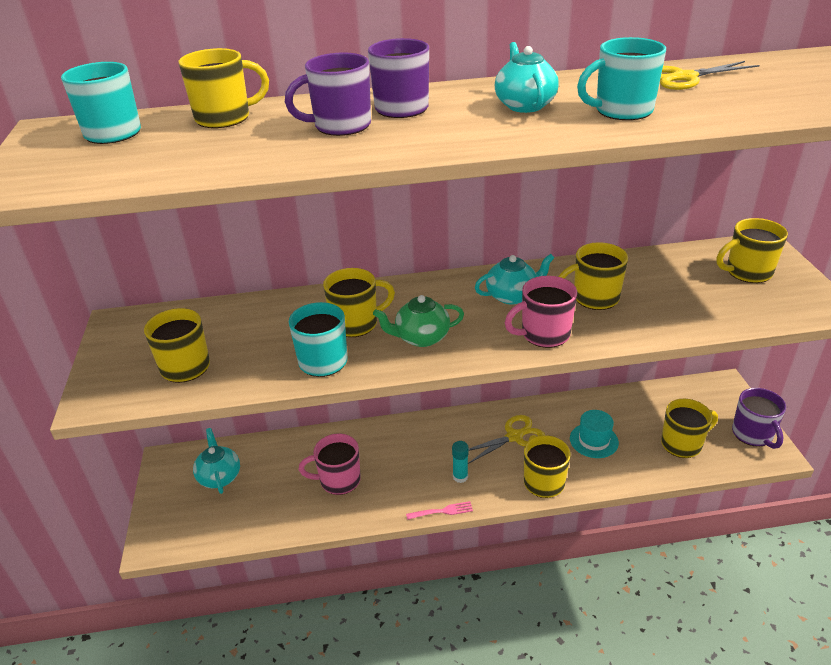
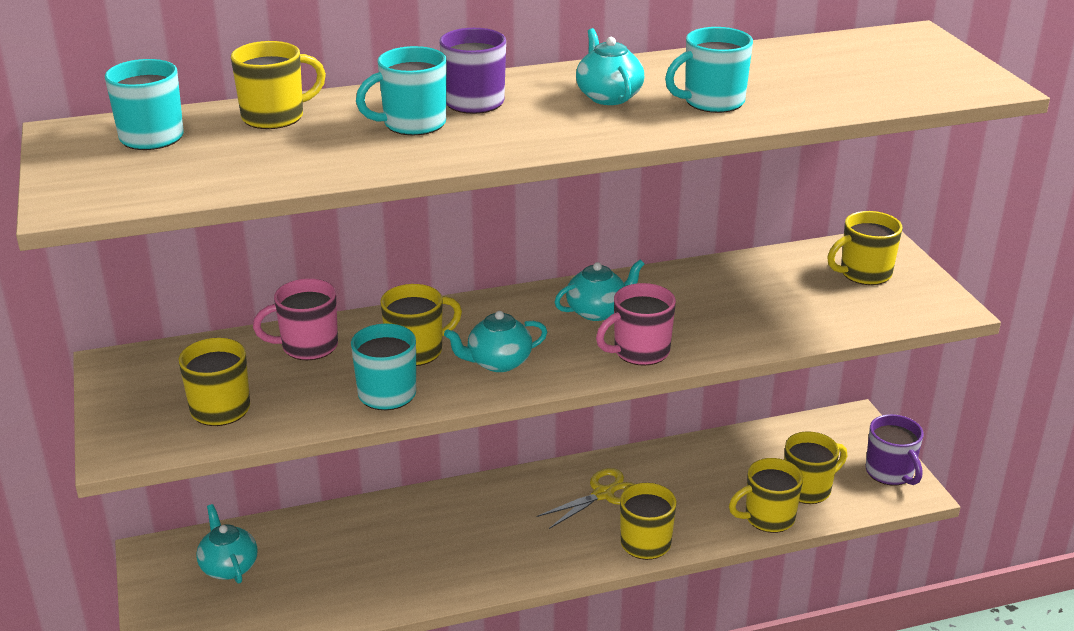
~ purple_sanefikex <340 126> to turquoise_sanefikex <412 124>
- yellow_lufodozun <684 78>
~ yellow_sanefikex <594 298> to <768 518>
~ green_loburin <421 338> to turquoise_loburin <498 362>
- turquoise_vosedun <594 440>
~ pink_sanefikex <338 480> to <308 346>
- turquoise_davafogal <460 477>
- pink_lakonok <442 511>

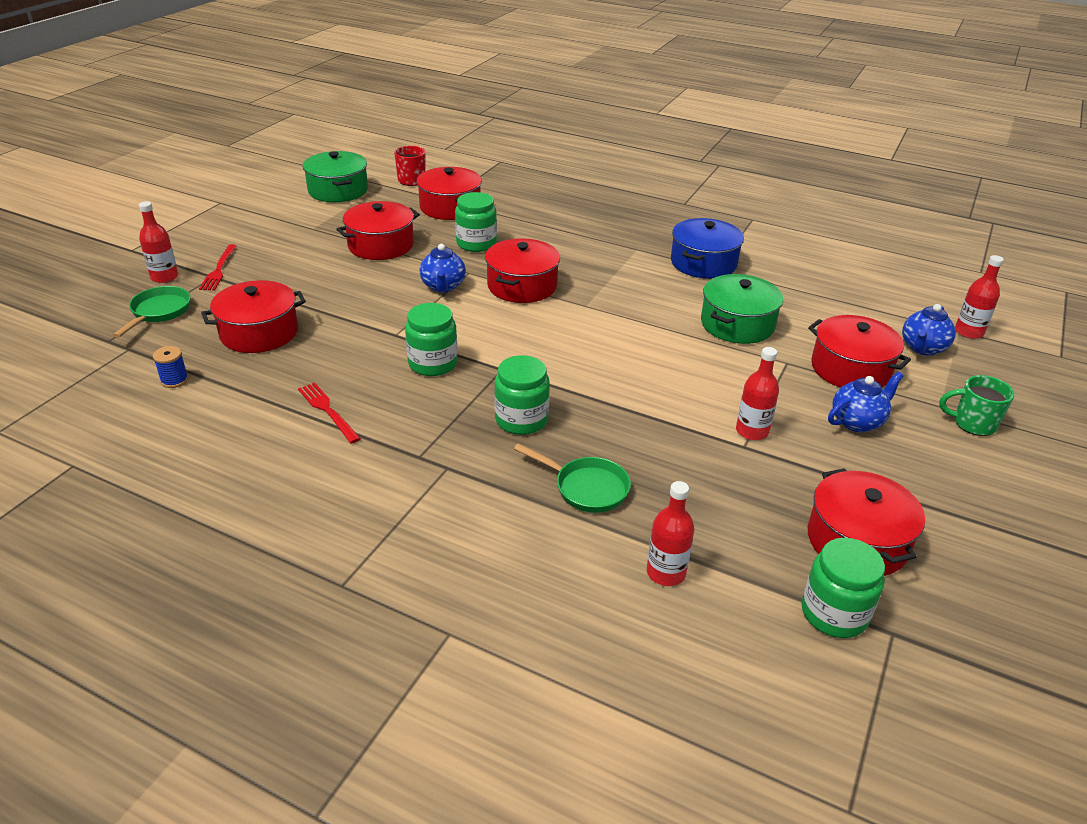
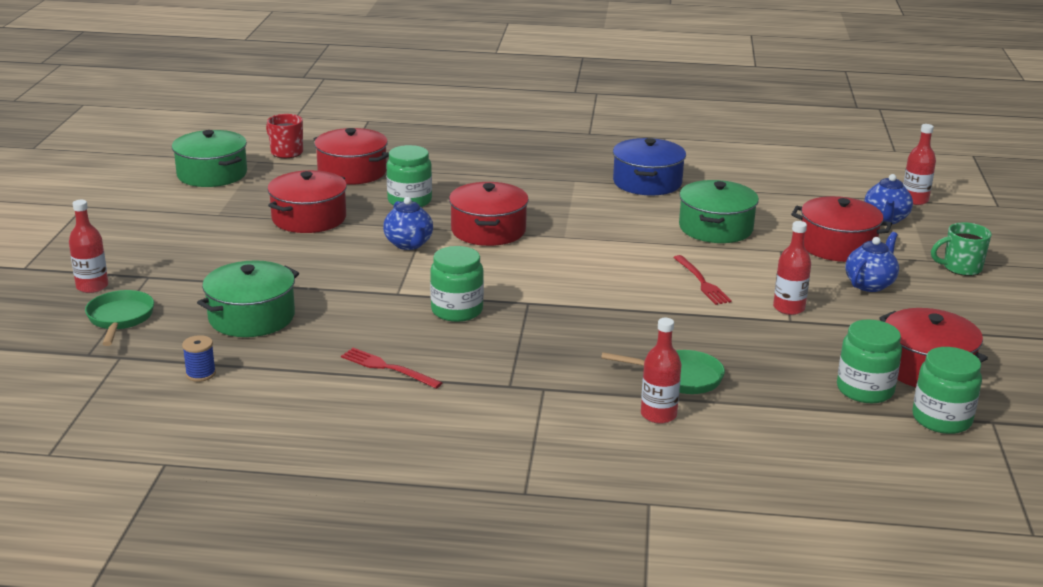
~ red_lakonok <219 269> to <701 282>
~ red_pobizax <259 332> to green_pobizax <251 317>
~ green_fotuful <521 420> to <865 390>
~ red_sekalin <666 572> to <658 415>

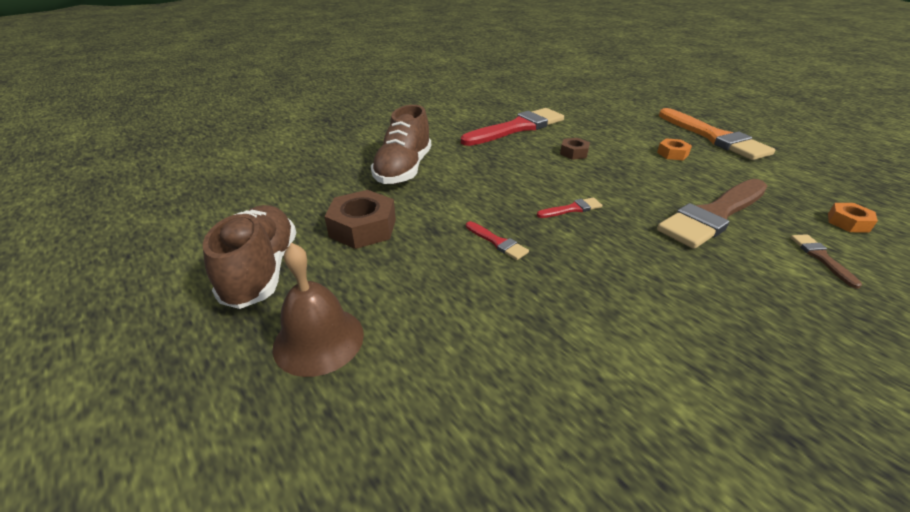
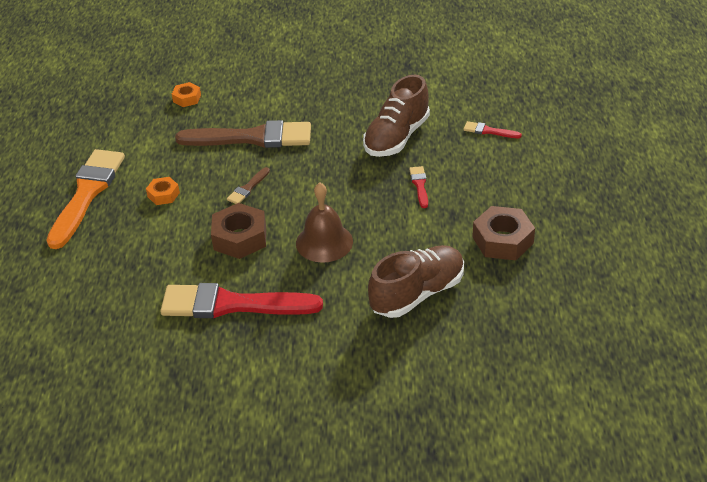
~ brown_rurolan <574 153> = <240 238> x1.78
~ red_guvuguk <572 209> to <489 131>
~ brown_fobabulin <262 270> to <396 137>
~ brown_guvuguk <821 257> to <248 188>
~ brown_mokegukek <318 340> to <324 242>

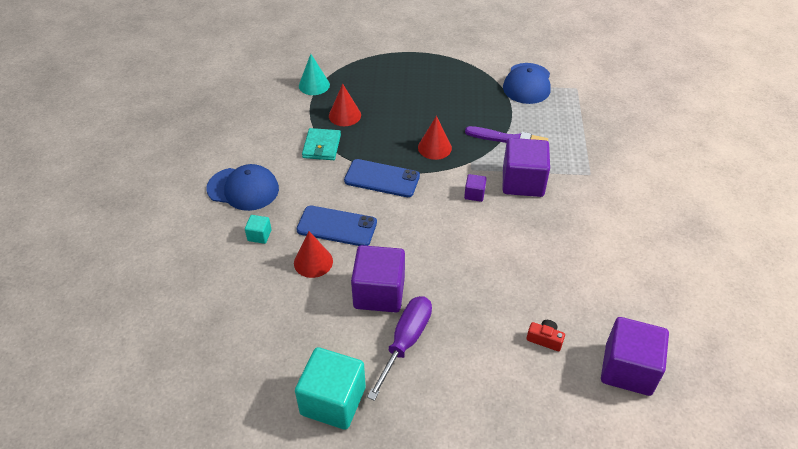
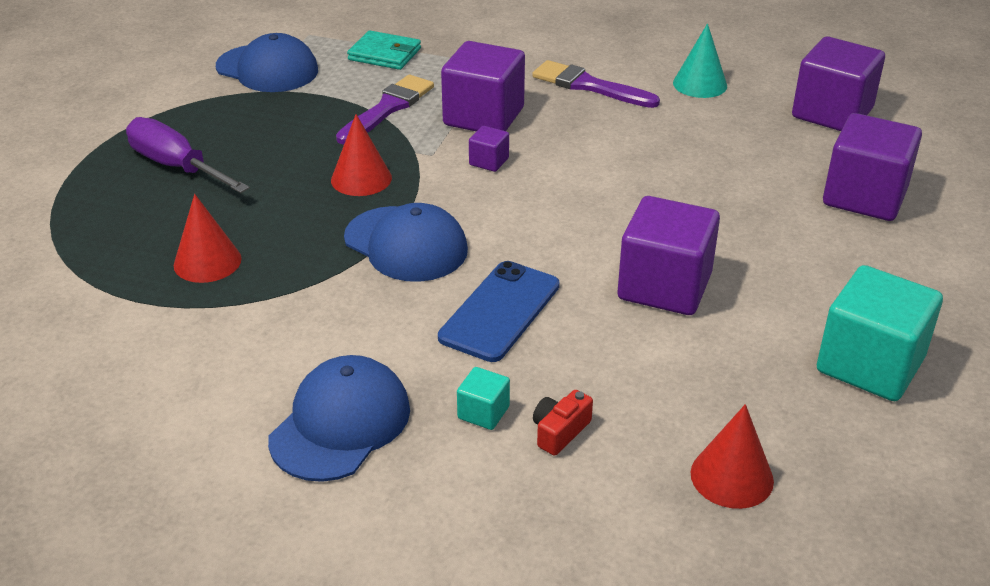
~ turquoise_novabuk <314 85> to <700 84>
~ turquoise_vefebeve <321 146> to <384 54>
~ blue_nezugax <382 178> to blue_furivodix <406 244>
~ red_novabuk <313 262> to <732 477>
~ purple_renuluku <405 342> to <176 166>
~ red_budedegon <545 339> to <560 431>
+ purple_guvuguk <589 86>
+ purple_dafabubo <864 197>

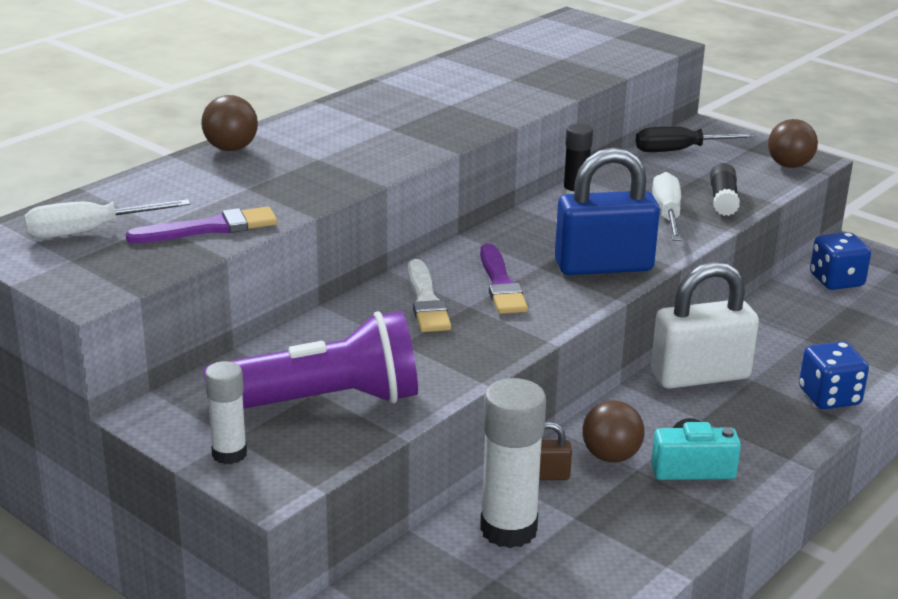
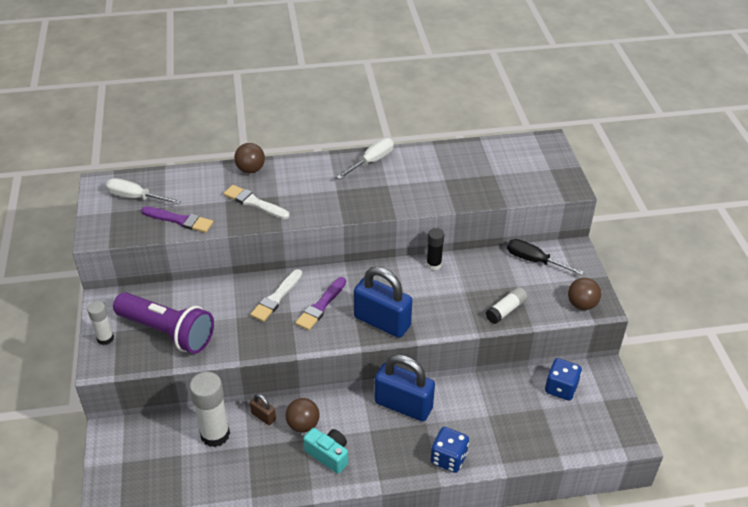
~ black_davafogal <723 200> to white_davafogal <506 310>
~ white_renuluku <667 214> to <371 161>
~ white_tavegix <700 376> to blue_tavegix <403 405>
+ white_guvuguk <254 202>

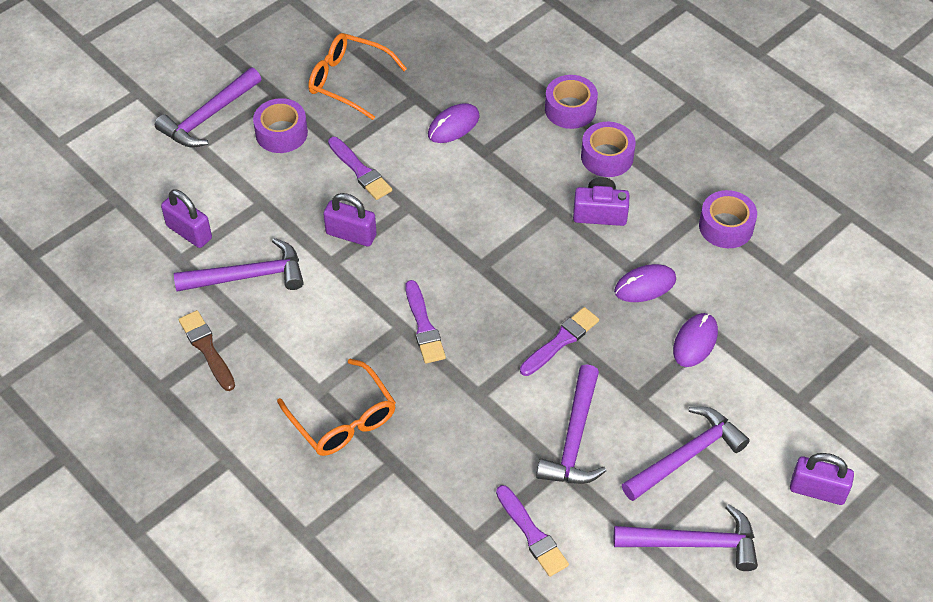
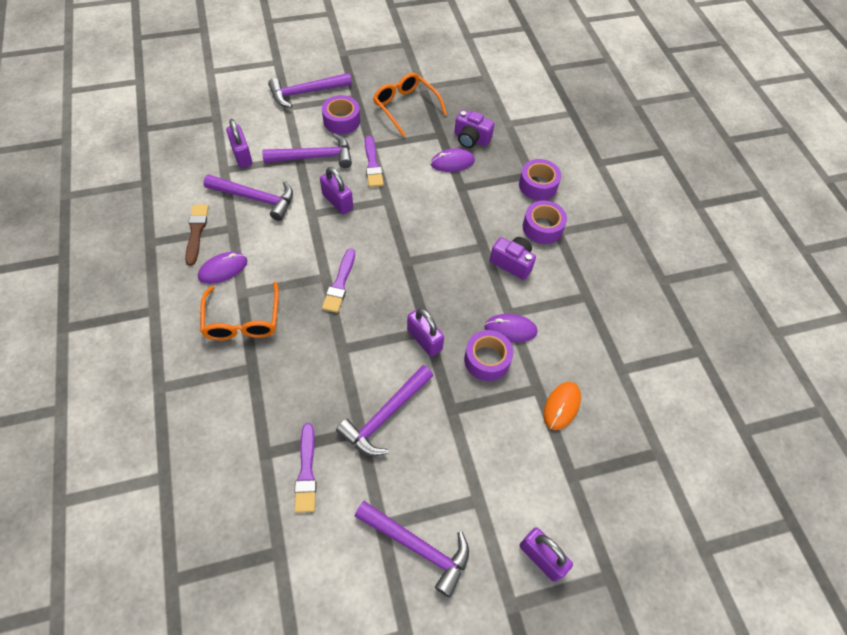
~ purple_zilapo <726 226> to <487 360>
~ purple_guvuguk <561 341> to purple_tavegix <424 339>
~ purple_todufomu <695 341> to <223 269>
~ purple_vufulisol <686 455> to <314 157>
+ purple_budedegon <471 139>
+ orange_todufomu <561 406>

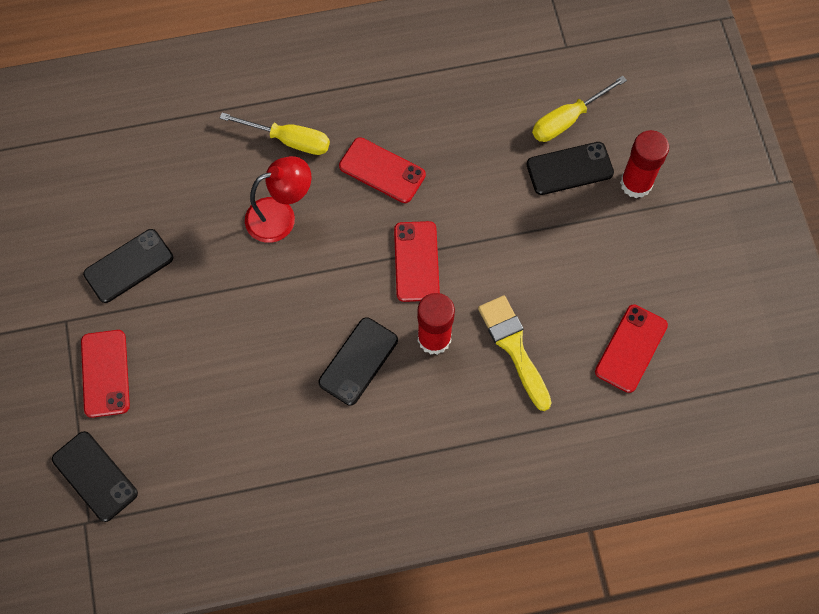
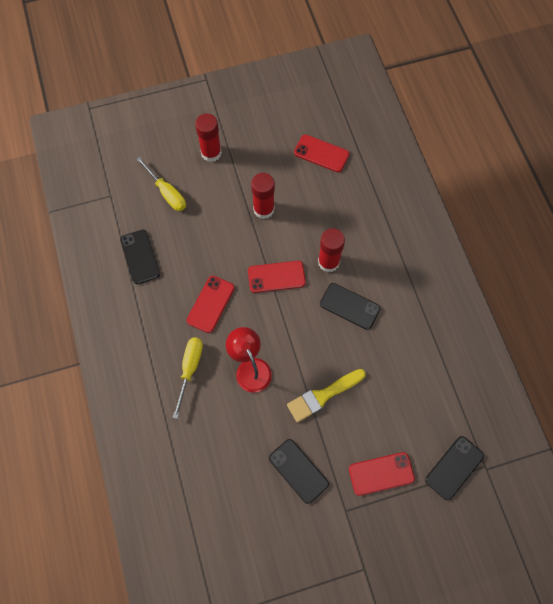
~ black_nezugax <569 169> to <140 257>
~ yellow_guvuguk <514 347> to <323 396>
+ red_davafogal <263 209>

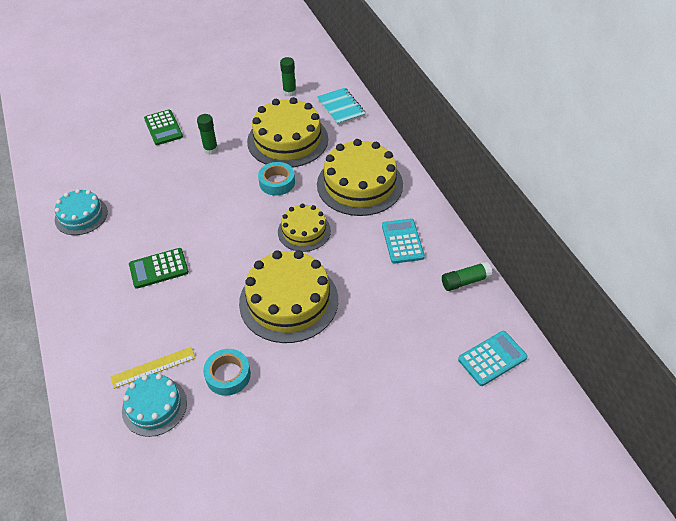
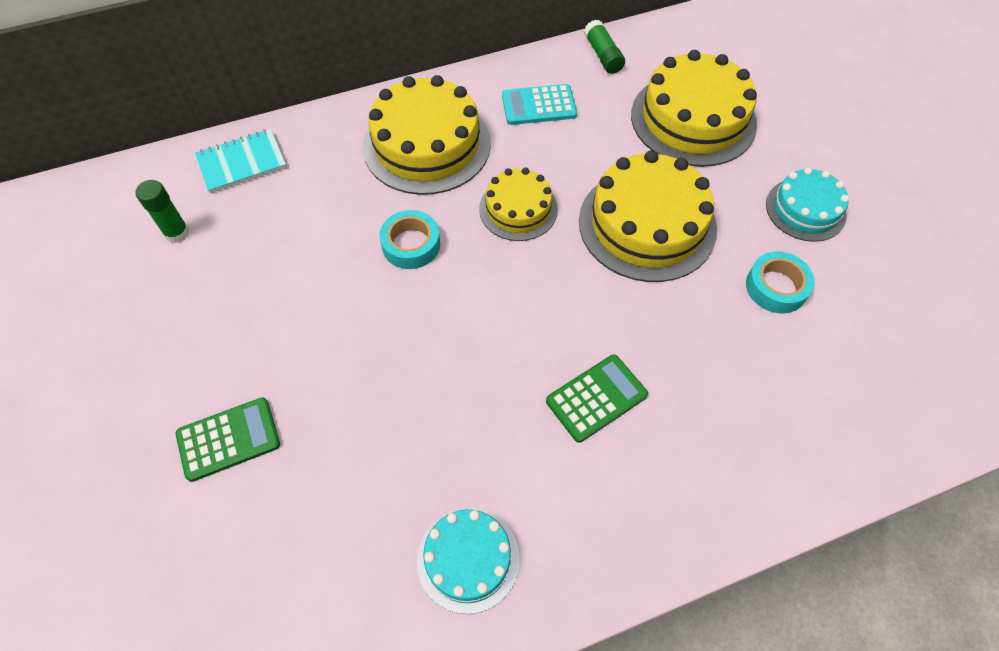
~ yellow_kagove <287 140> to <693 119>
- green_davafogal <210 149>
~ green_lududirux <159 268> = <596 398> 105 degrees counterclockwise
- turquoise_lududirux <492 358>
- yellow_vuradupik <153 367>
~ turquoise_kagove <154 406> to <805 209>

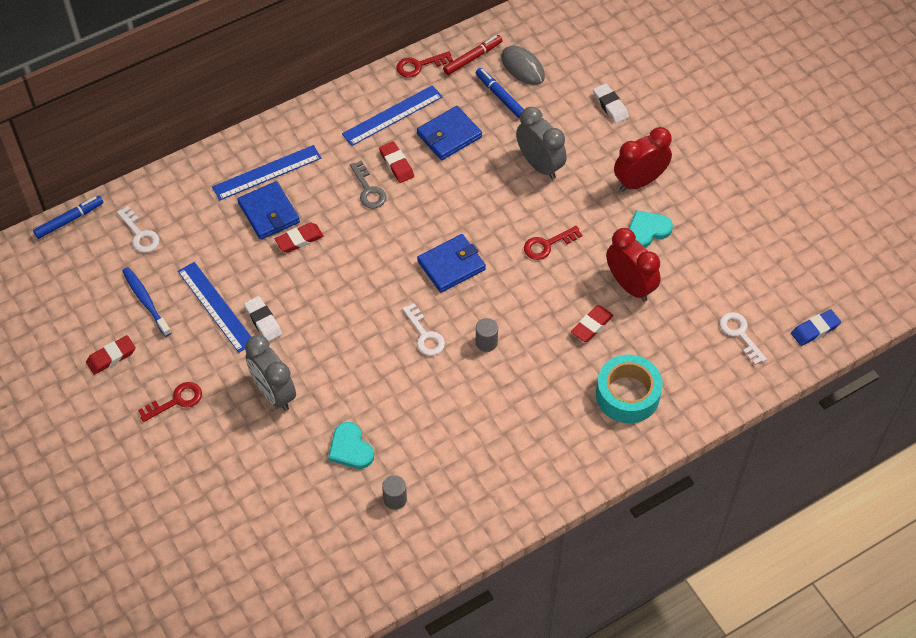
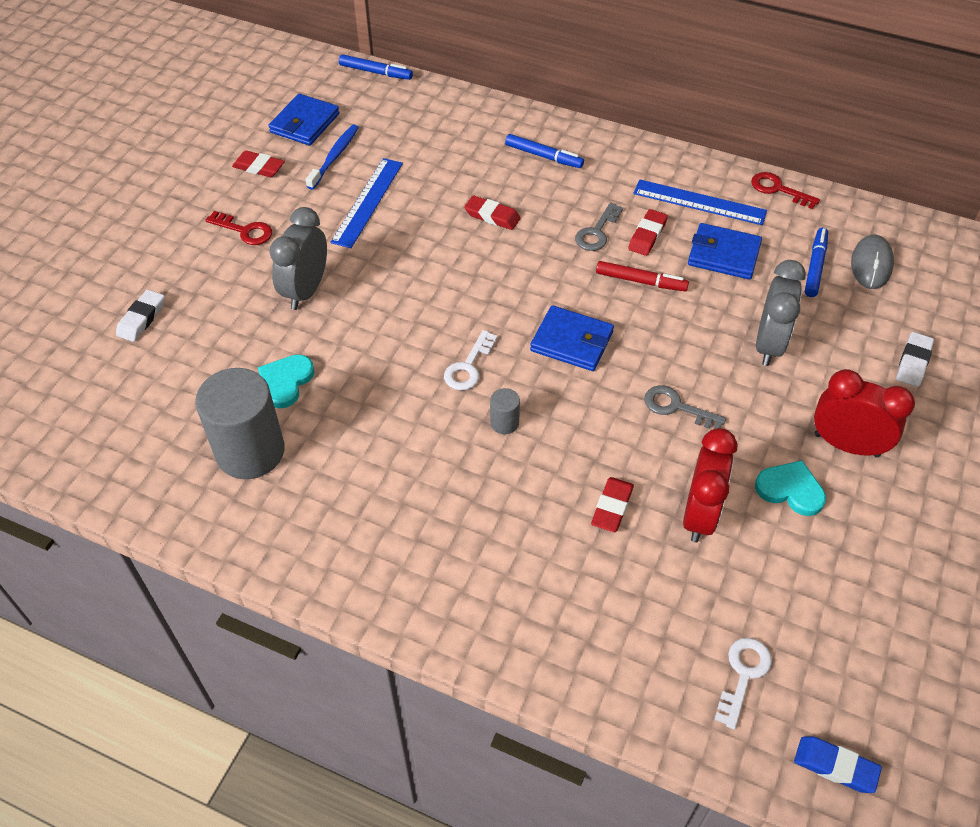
~ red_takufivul <472 58> to <640 281>
~ blue_vuradupik <267 172> to blue_takufivul <543 156>
~ blue_vefebeve <269 213> to <305 123>
- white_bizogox <140 234>
~ red_bizogox <547 245> to grey_bizogox <676 407>
~ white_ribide <263 321> to <142 319>
~ red_ribide <591 325> = <612 507> 75 degrees counterclockwise
- turquoise_zilapo <627 395>
~ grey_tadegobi <395 499> = <250 451> x2.34

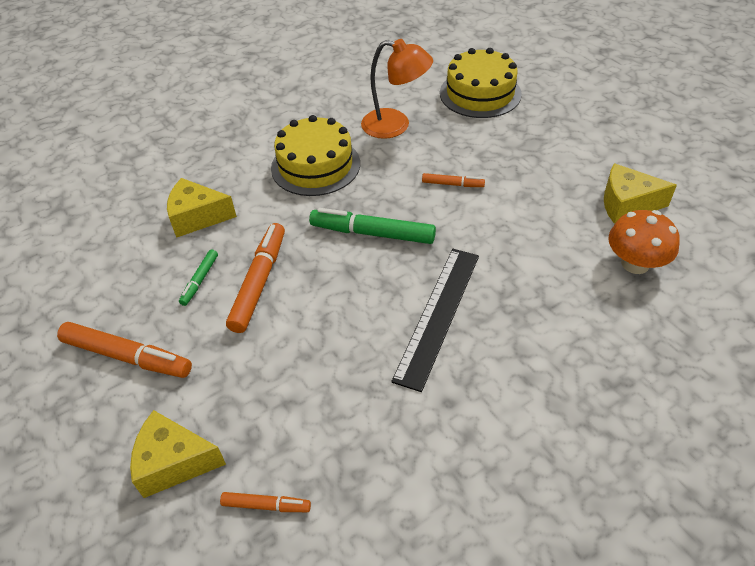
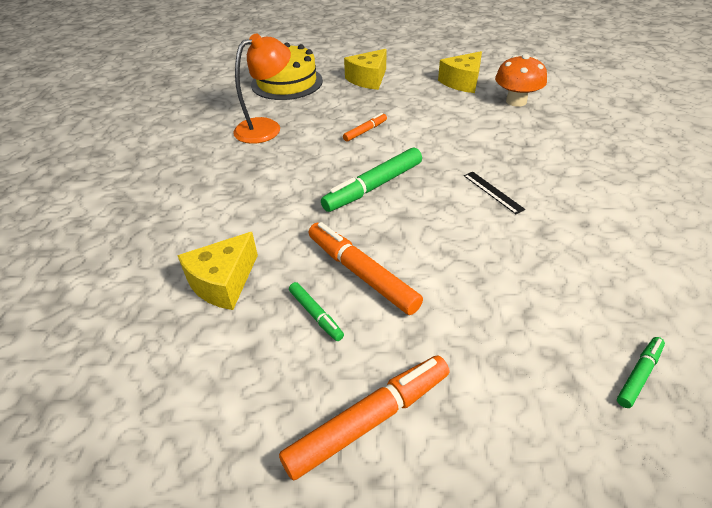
- yellow_kagove <315 165>
~ black_vuradupik <438 315> = <493 192> x0.47
~ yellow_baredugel <174 462> to <368 79>
~ orange_takufivul <266 505> to green_takufivul <639 375>

